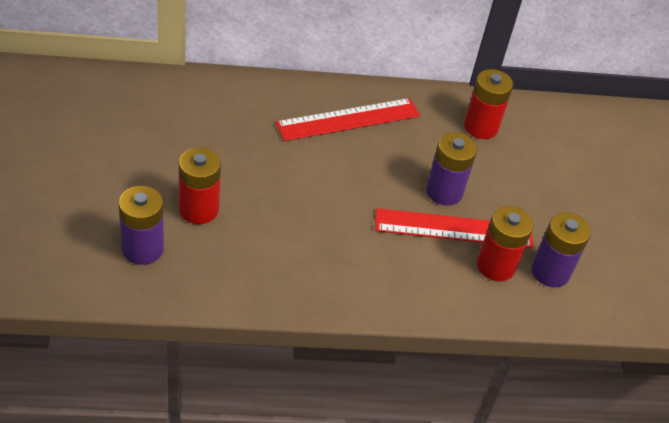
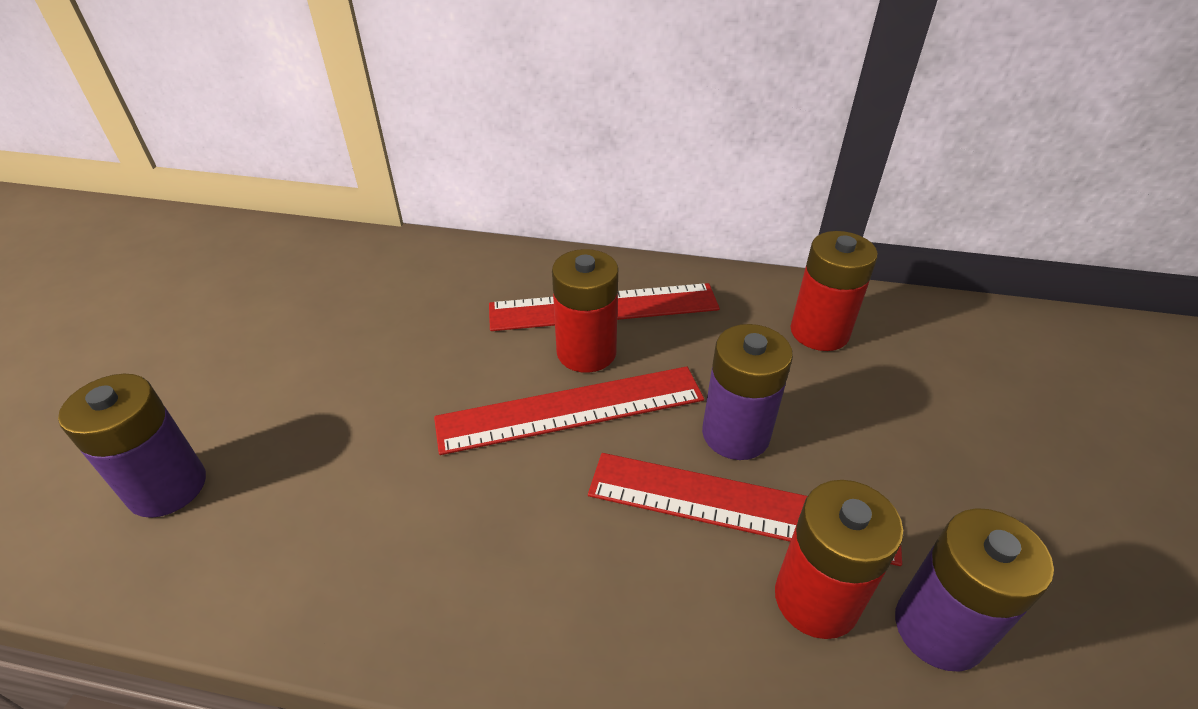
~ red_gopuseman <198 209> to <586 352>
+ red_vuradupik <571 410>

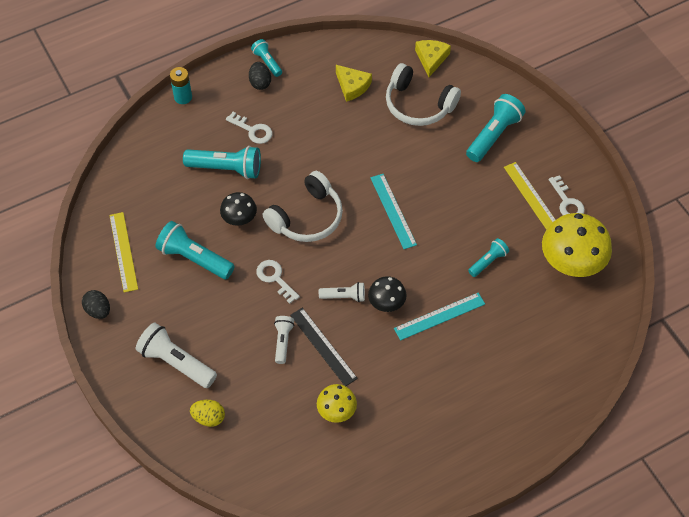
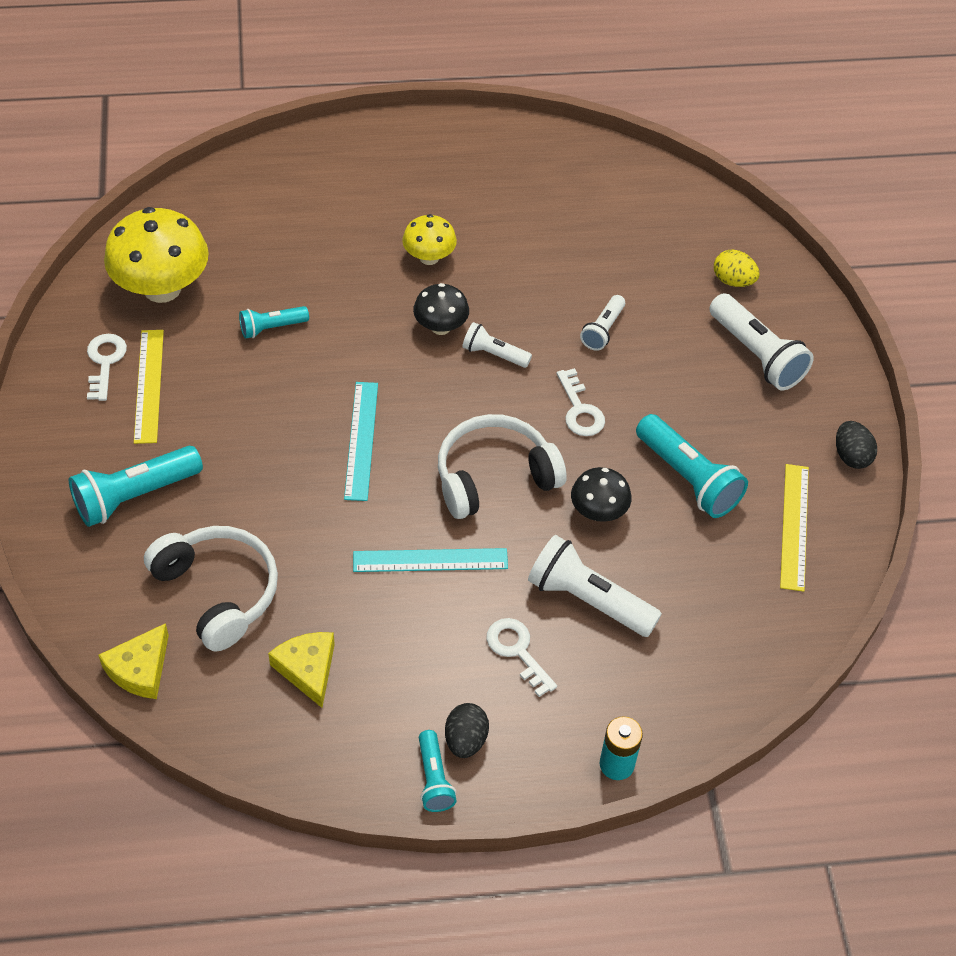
~ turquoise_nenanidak <226 168> to white_nenanidak <588 600>
~ turquoise_vuradupik <439 316> to <430 560>
- black_vuradupik <323 346>
~ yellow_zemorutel <336 411> to <429 257>

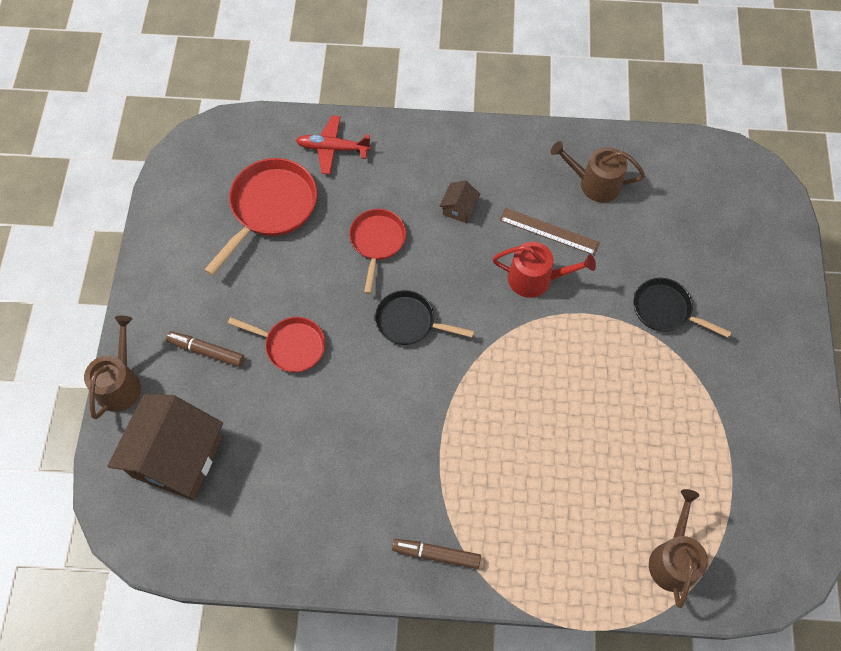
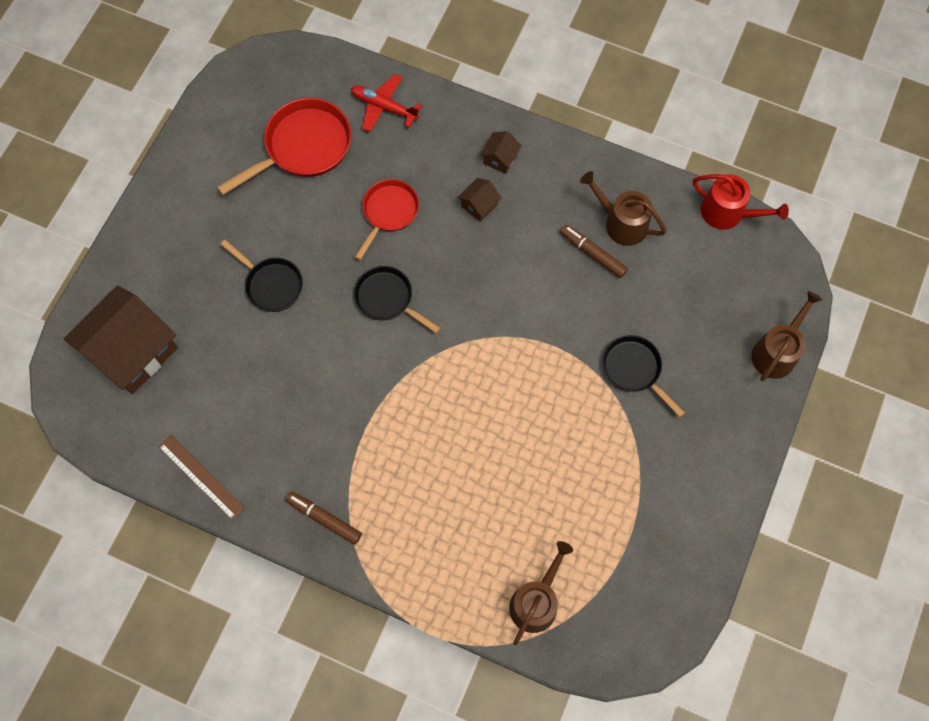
~ brown_vuradupik <549 231> to <201 477>
~ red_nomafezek <535 279> to <727 213>
~ brown_nomafezek <120 383> to <776 352>
~ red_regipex <291 346> to black_regipex <271 284>
~ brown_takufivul <206 351> to <592 254>
+ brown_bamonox <500 159>

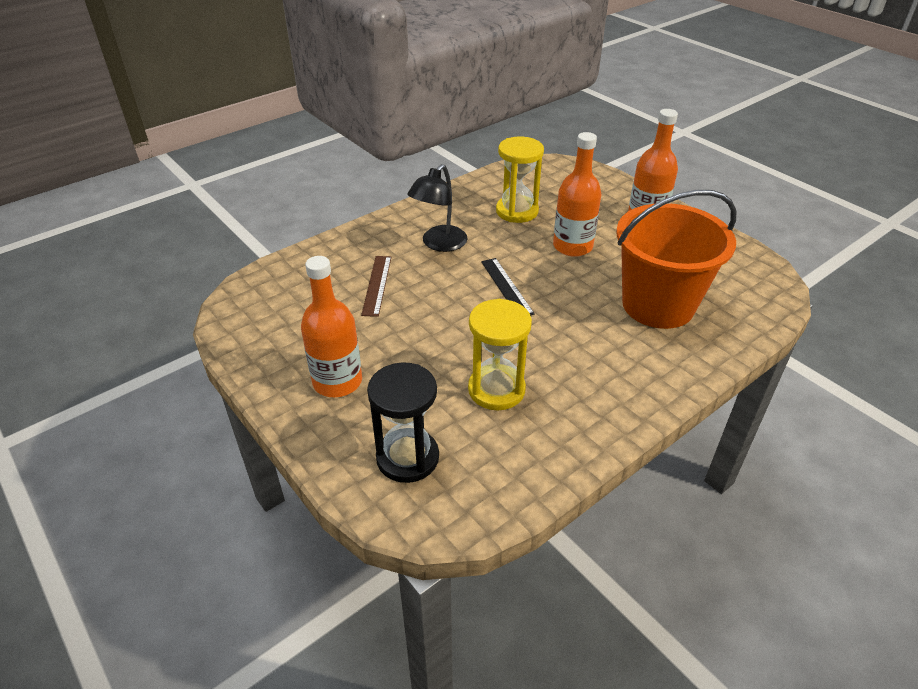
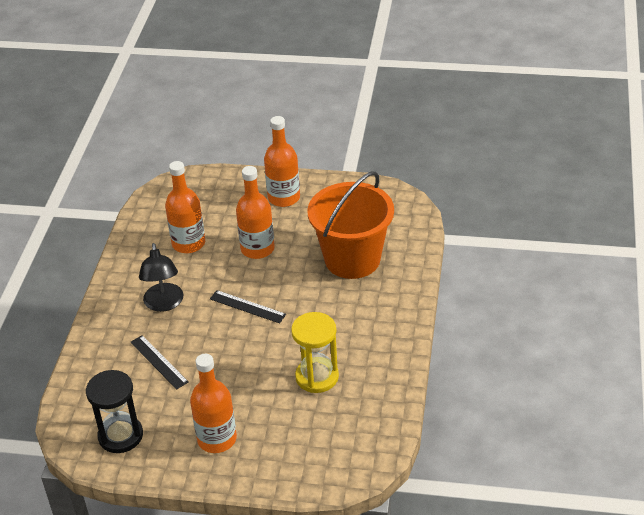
~ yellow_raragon <517 211> to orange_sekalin <188 243>
~ brown_vuradupik <376 285> to black_vuradupik <158 362>
~ black_raragon <407 457> to <120 436>

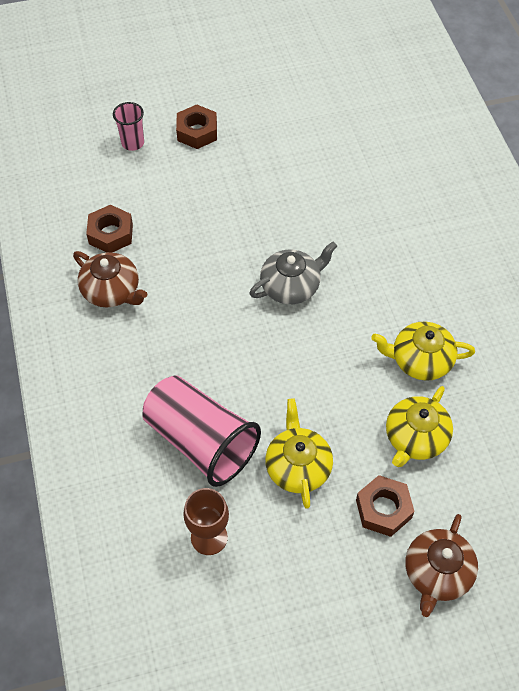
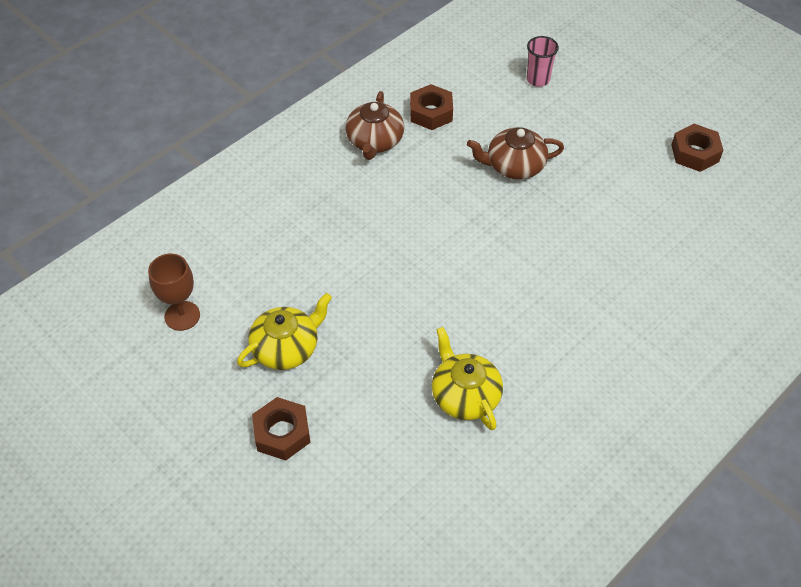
~ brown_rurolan <197 132> to <695 153>
- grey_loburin <291 286>
- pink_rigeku <201 441>
- yellow_loburin <415 438>
~ brown_loburin <437 573> to <514 166>

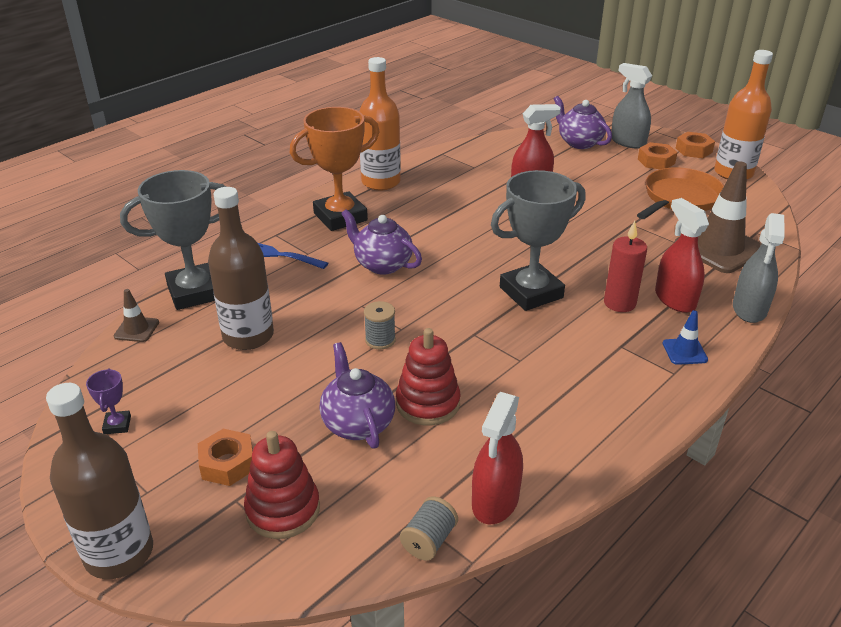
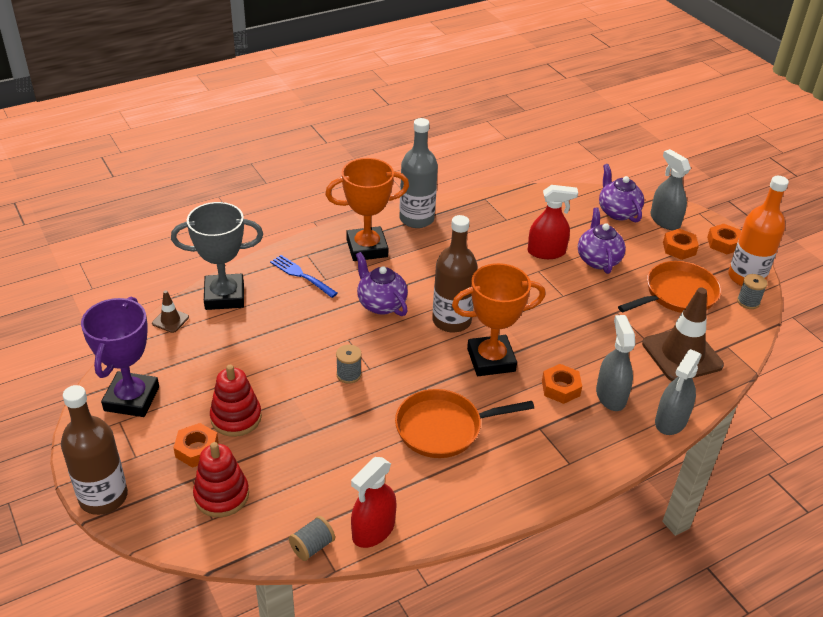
~ orange_sekalin <381 182> to grey_sekalin <416 219>
~ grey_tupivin <531 292> to orange_tupivin <491 360>
~ brown_sekalin <248 336> to <451 321>
~ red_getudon <675 299> to grey_getudon <610 396>
~ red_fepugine <619 303> to orange_rurolan <560 388>
- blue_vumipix <684 351>
~ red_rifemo <428 403> to <236 417>
~ purple_loburin <357 423> to <598 260>
~ purple_tupivin <117 425> = <132 399> x2.42
+ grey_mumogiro <748 302>
+ orange_regipex <443 428>

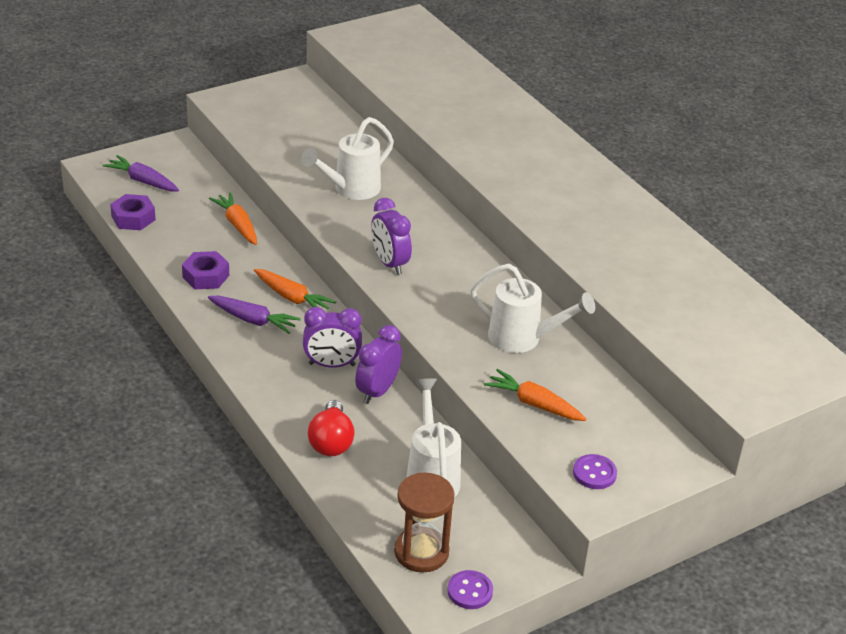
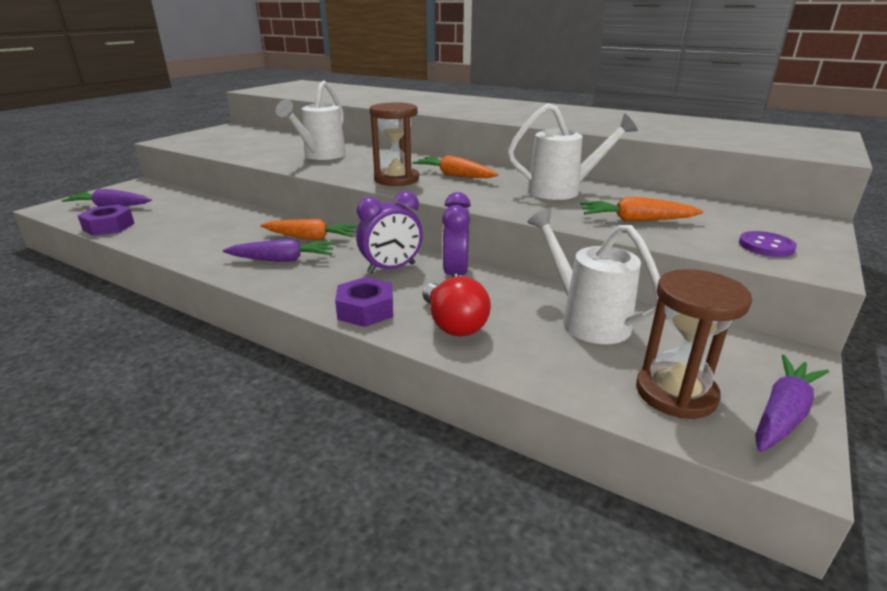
~ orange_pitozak <237 225> to <454 175>
~ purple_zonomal <389 263> to brown_raragon <396 179>
~ purple_rurolan <206 276> to <365 310>
~ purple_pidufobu <470 591> to purple_pitozak <782 413>

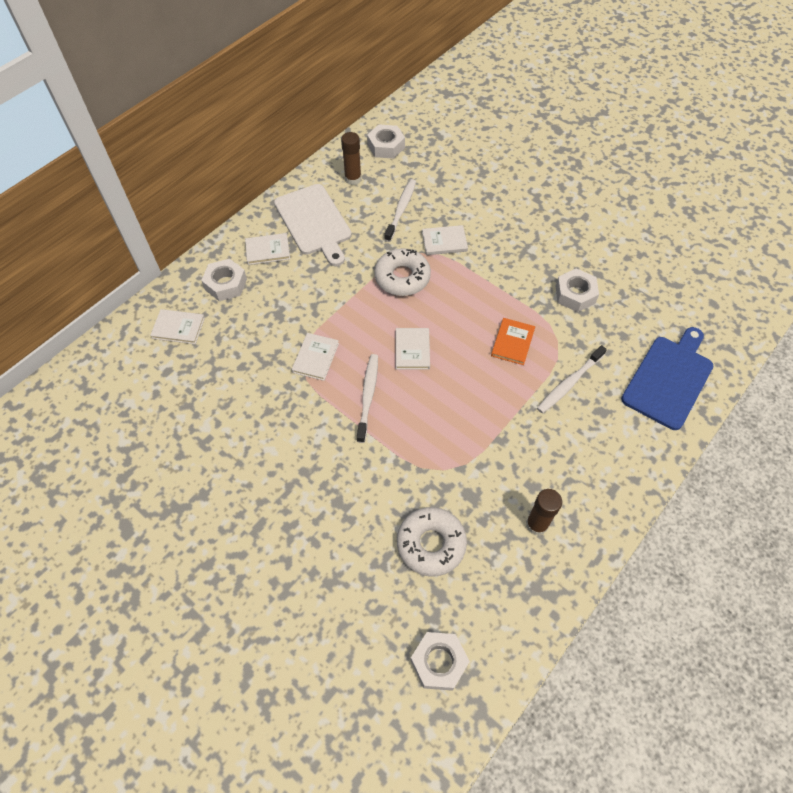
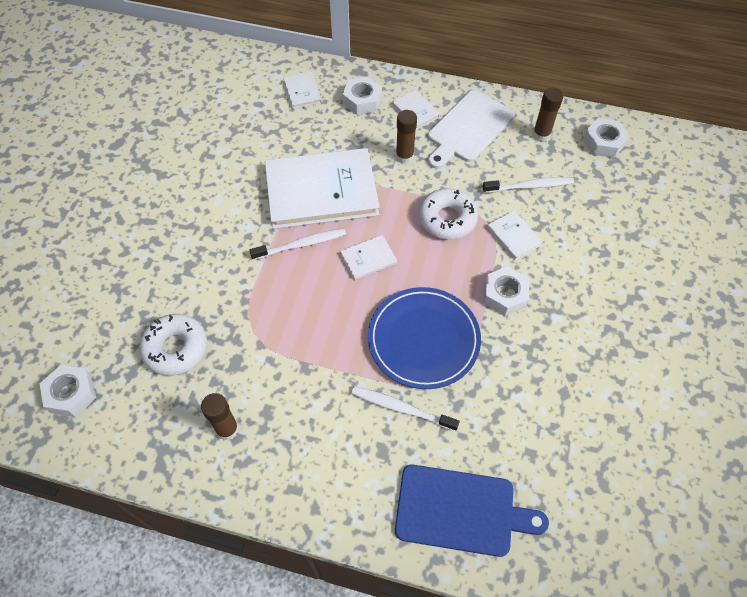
~ white_rurolan <575 294> to <504 295>
~ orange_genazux <512 342> to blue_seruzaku <423 339>
~ white_genazux <315 358> = <321 191> x2.38
+ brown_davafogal <404 156>

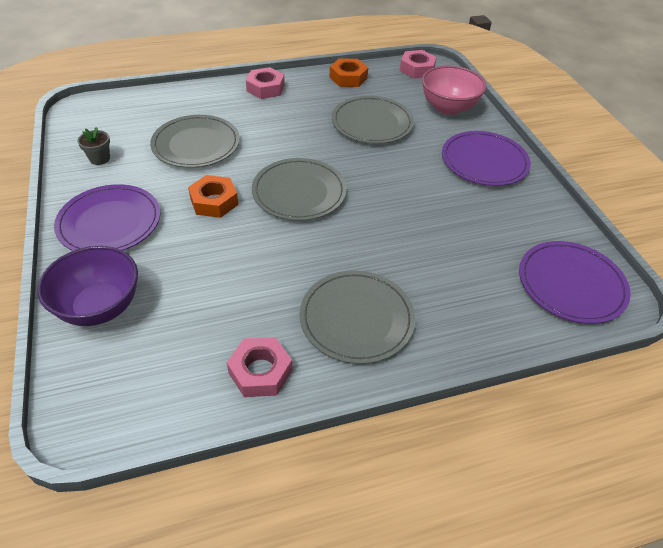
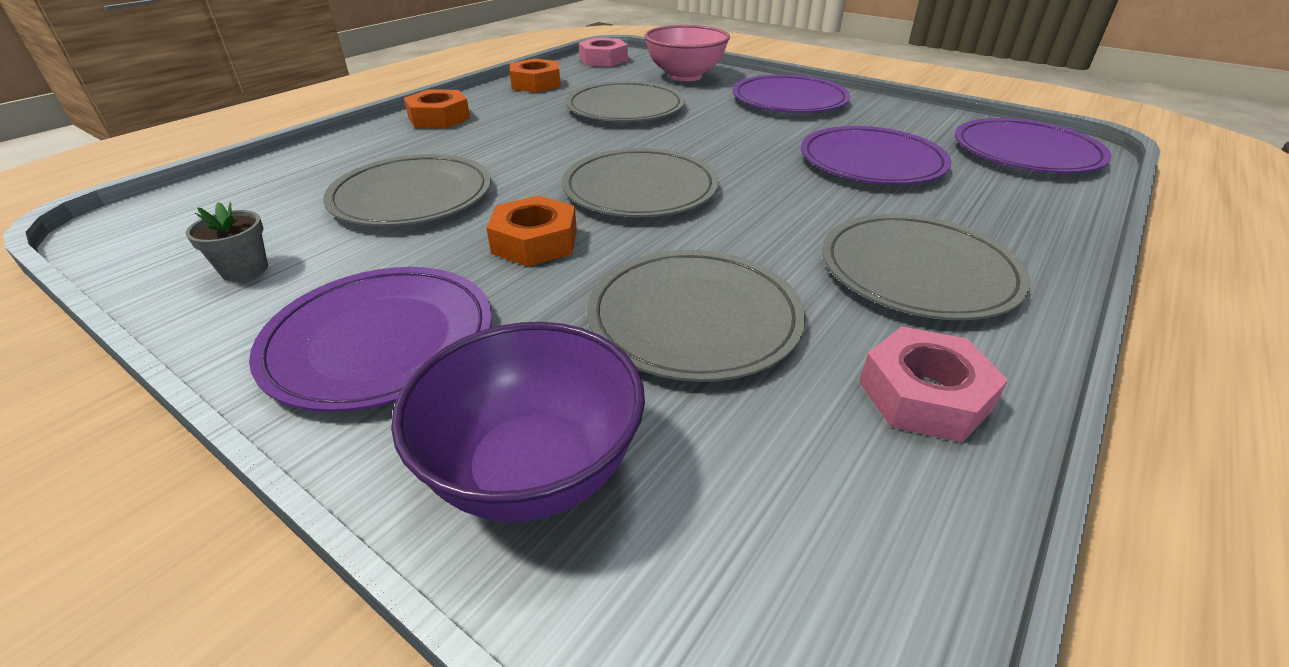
~ pink_rurolan <265 88> to orange_rurolan <439 118>
+ purple_seruzaku <871 162>
+ grey_seruzaku <694 318>

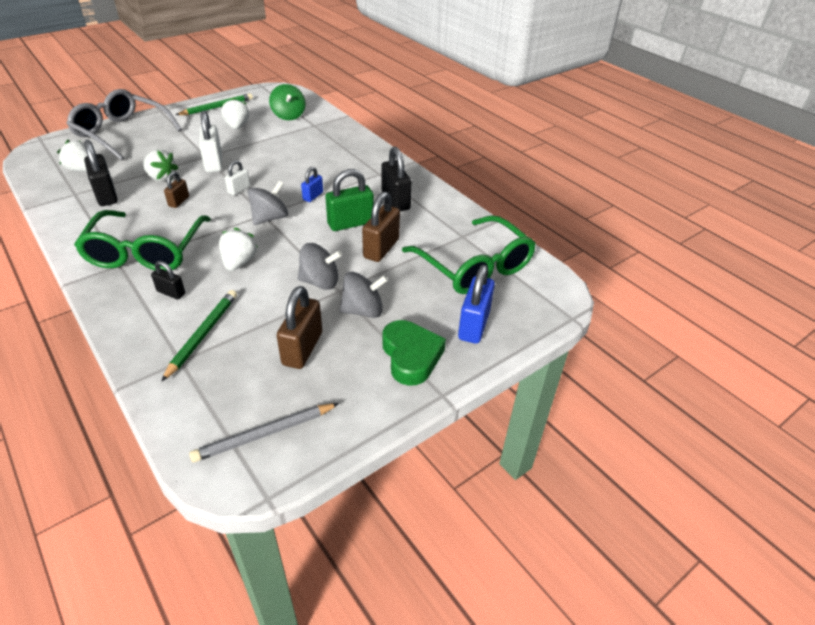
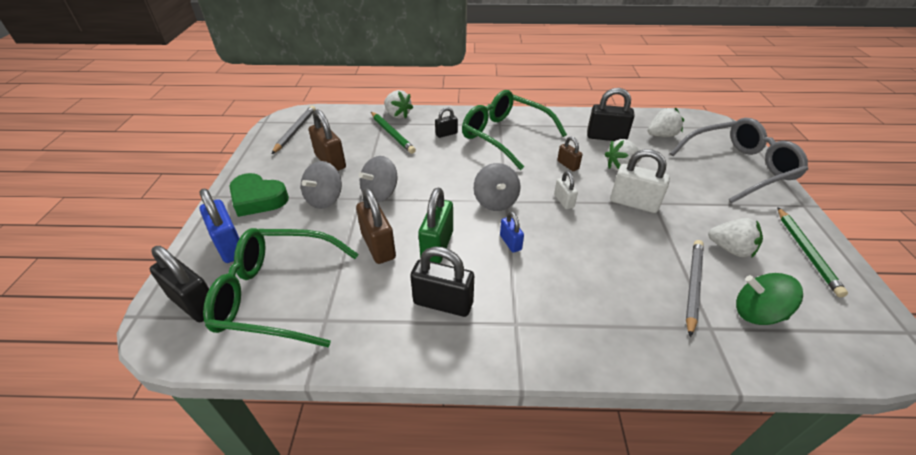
~ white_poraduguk <239 262> to <397 115>
+ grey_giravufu <693 286>
+ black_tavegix <194 303>

